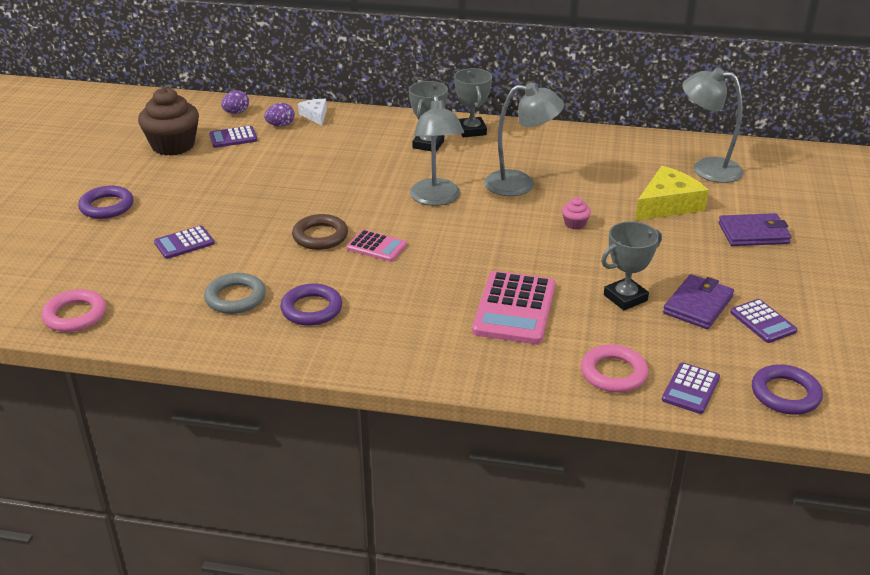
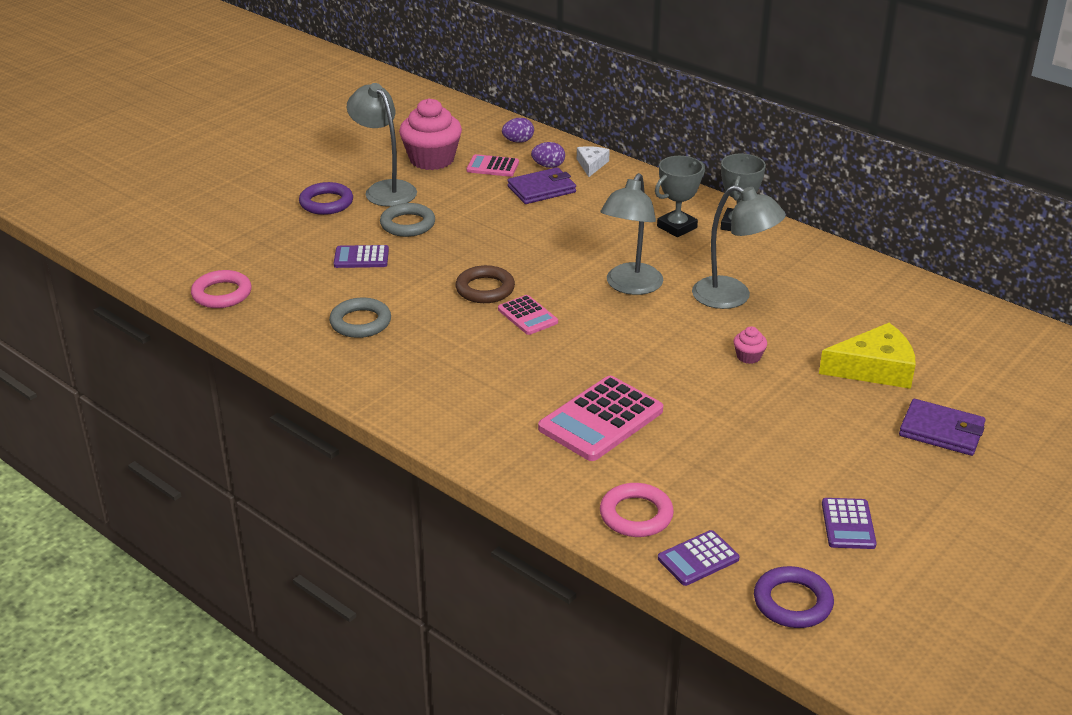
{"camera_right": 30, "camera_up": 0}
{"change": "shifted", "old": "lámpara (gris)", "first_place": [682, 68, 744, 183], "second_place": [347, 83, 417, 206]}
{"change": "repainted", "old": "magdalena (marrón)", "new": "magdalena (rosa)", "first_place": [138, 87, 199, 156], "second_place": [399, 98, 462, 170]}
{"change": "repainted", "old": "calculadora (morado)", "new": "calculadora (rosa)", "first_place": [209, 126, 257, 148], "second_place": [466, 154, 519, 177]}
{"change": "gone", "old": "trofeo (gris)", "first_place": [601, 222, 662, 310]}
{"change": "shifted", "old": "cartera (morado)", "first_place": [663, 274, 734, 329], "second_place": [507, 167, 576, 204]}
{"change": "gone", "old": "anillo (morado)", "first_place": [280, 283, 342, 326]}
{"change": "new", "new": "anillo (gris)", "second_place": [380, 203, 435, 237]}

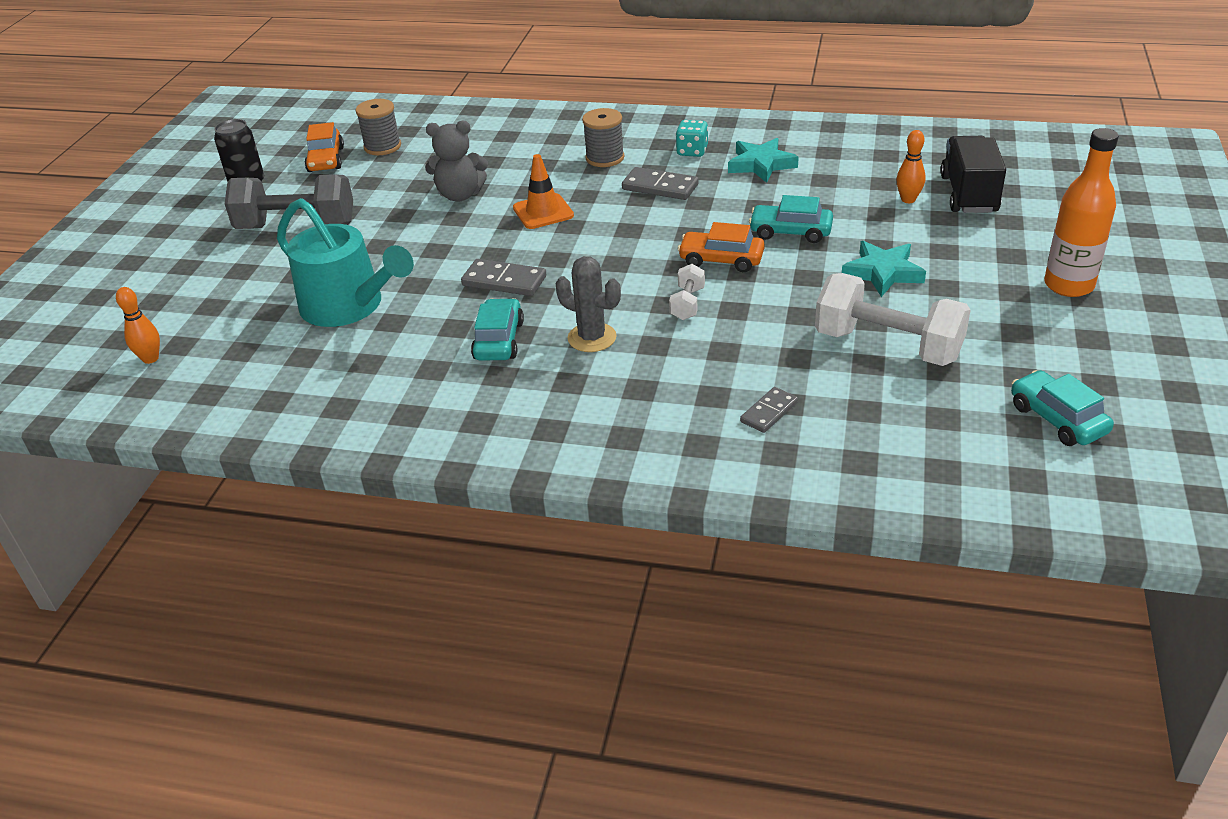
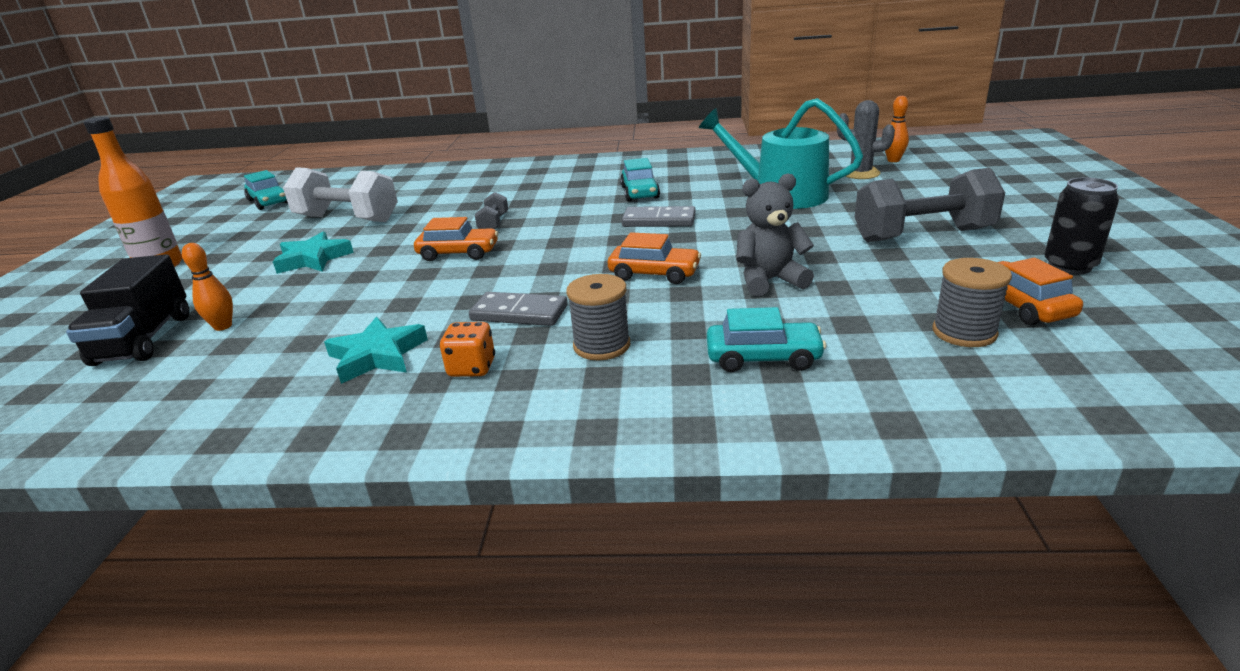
{"camera_right": 170, "camera_up": -10}
{"change": "repainted", "old": "dado (turquesa)", "new": "dado (naranja)", "first_place": [676, 120, 708, 157], "second_place": [440, 322, 495, 377]}
{"change": "swapped", "old": "cono de tráfico (naranja)", "new": "coche (naranja)", "first_place": [513, 154, 574, 229], "second_place": [608, 232, 701, 284]}
{"change": "shifted", "old": "coche (turquesa)", "first_place": [749, 195, 833, 243], "second_place": [707, 307, 826, 372]}
{"change": "shifted", "old": "cactus (gris)", "first_place": [555, 256, 621, 352], "second_place": [837, 100, 895, 179]}
{"change": "repainted", "old": "mancuerna (blanco)", "new": "mancuerna (gris)", "first_place": [669, 264, 705, 320], "second_place": [475, 192, 508, 229]}
{"change": "gone", "old": "ficha de dominó (gris)", "first_place": [740, 387, 798, 433]}

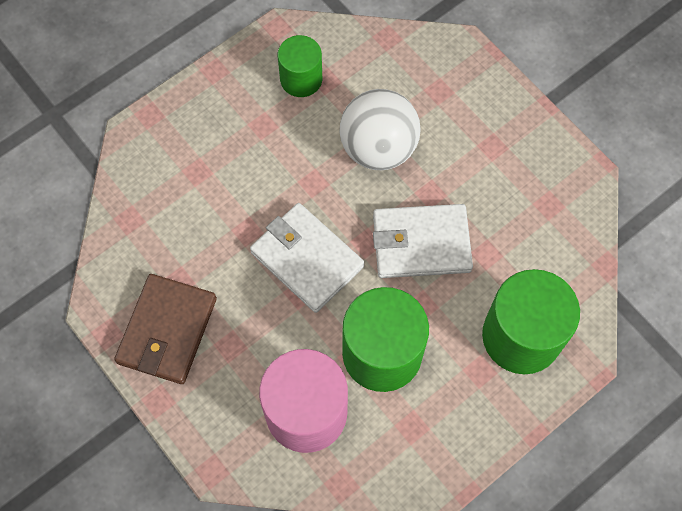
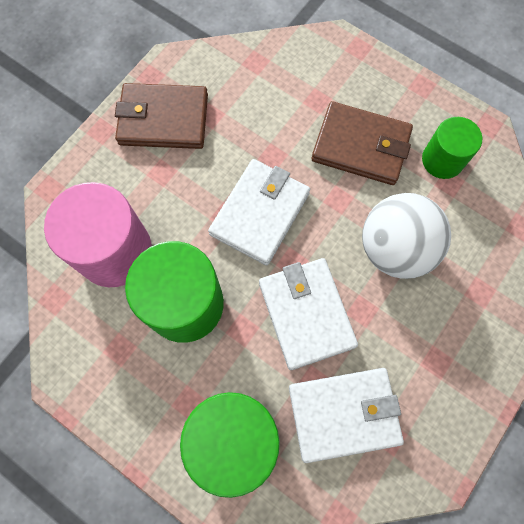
{"camera_right": 75, "camera_up": 5}
{"change": "new", "new": "cartera (marrón)", "second_place": [312, 101, 413, 185]}
{"change": "new", "new": "cartera (blanco)", "second_place": [289, 368, 404, 463]}

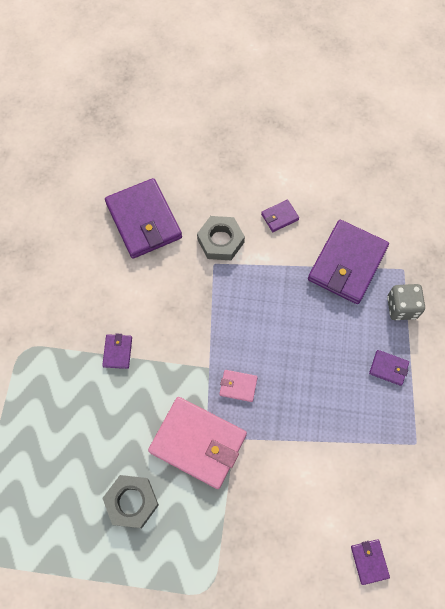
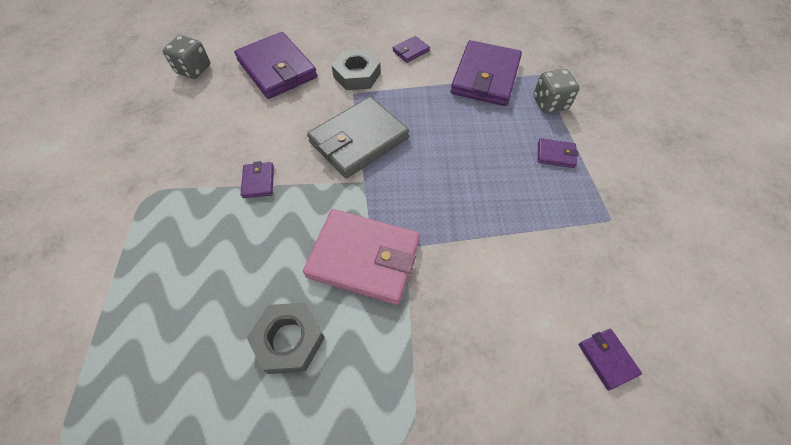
{"camera_right": -10, "camera_up": -10}
{"change": "gone", "old": "cartera (rosa)", "first_place": [219, 370, 258, 402]}
{"change": "new", "new": "dado (gris)", "second_place": [163, 35, 210, 79]}
{"change": "new", "new": "cartera (gris)", "second_place": [307, 97, 409, 178]}

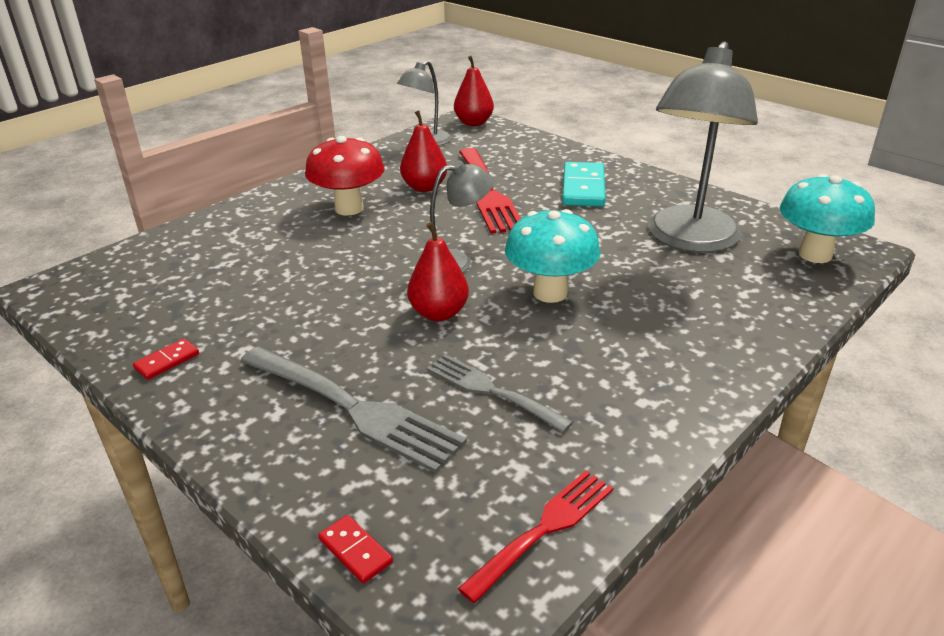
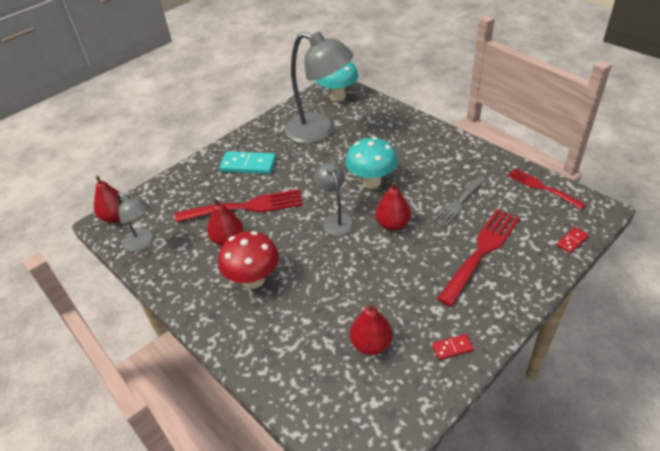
{"camera_right": -85, "camera_up": 10}
{"change": "rotated", "old": "ficha de dominó (rojo)", "first_place": [133, 338, 199, 380], "second_place": [432, 334, 474, 360], "degrees": -60}
{"change": "repainted", "old": "tenedor (gris)", "new": "tenedor (rojo)", "first_place": [240, 346, 467, 473], "second_place": [437, 209, 520, 306]}
{"change": "new", "new": "pera (rojo)", "second_place": [350, 303, 393, 355]}

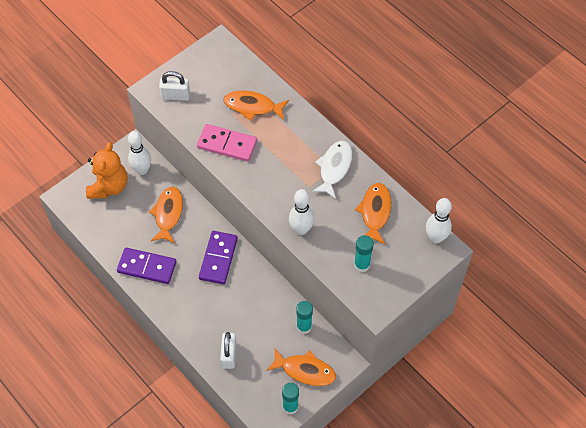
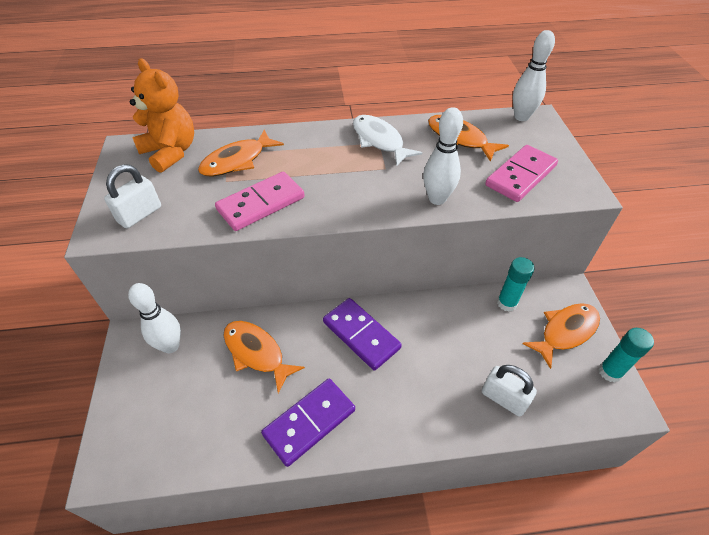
{"camera_right": -55, "camera_up": -10}
{"change": "shifted", "old": "osito (naranja)", "first_place": [86, 142, 128, 199], "second_place": [130, 58, 194, 173]}
{"change": "swapped", "old": "barra de pegamento (turquesa)", "new": "ficha de dominó (rosa)", "first_place": [354, 235, 374, 272], "second_place": [485, 145, 558, 202]}

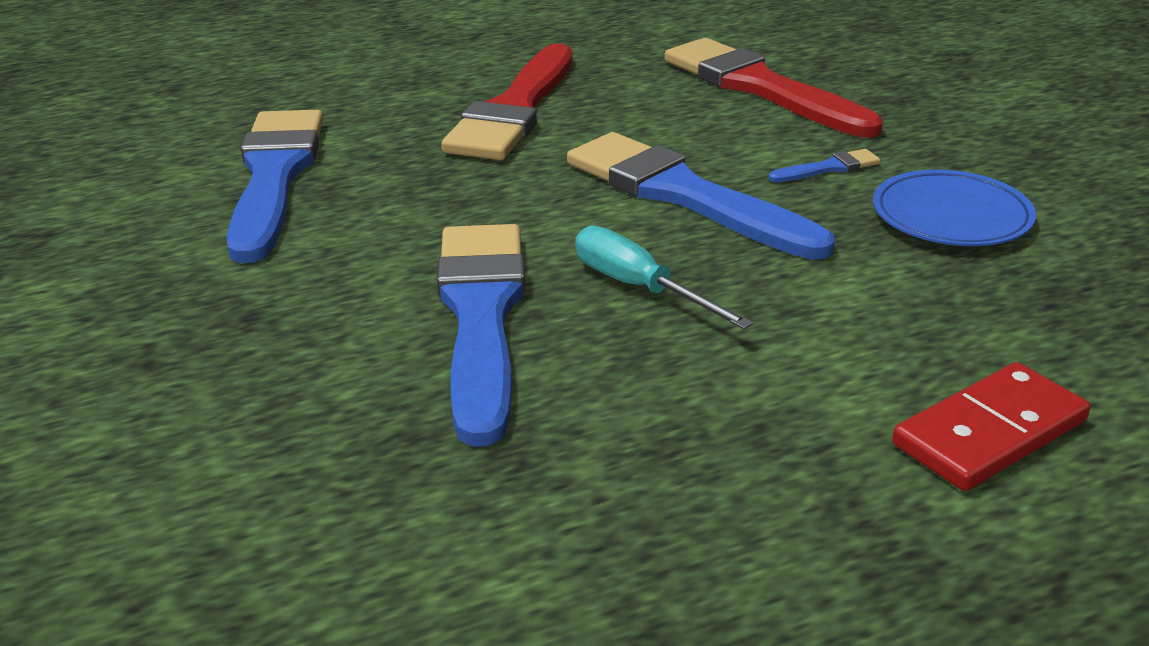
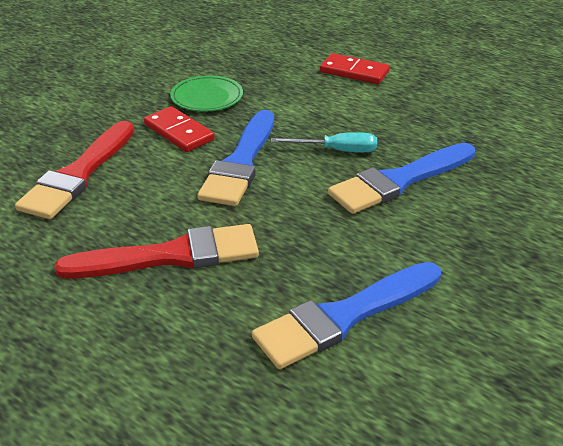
{"camera_right": -120, "camera_up": 5}
{"change": "swapped", "old": "pincel (azul)", "new": "ficha de dominó (rojo)", "first_place": [769, 149, 881, 182], "second_place": [144, 106, 215, 152]}
{"change": "repainted", "old": "plato (azul)", "new": "plato (verde)", "first_place": [873, 170, 1036, 246], "second_place": [170, 75, 243, 112]}
{"change": "rotated", "old": "destornillador (turquesa)", "first_place": [575, 226, 753, 329], "second_place": [271, 132, 377, 152], "degrees": -105}

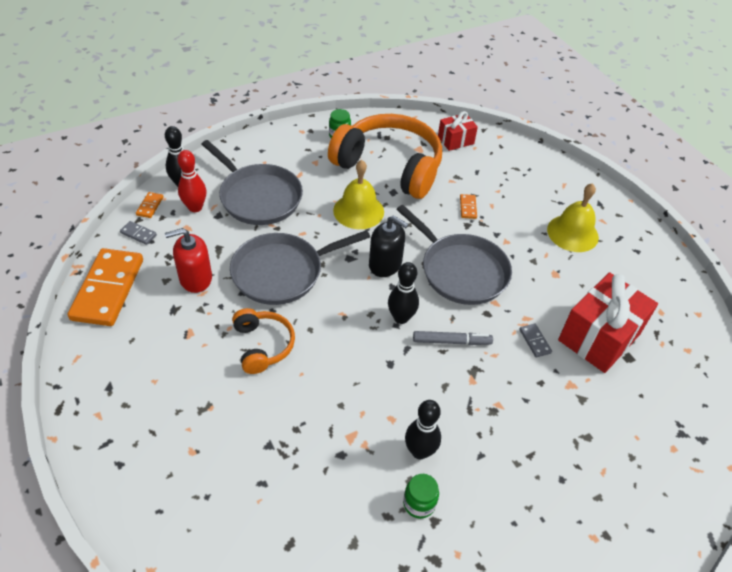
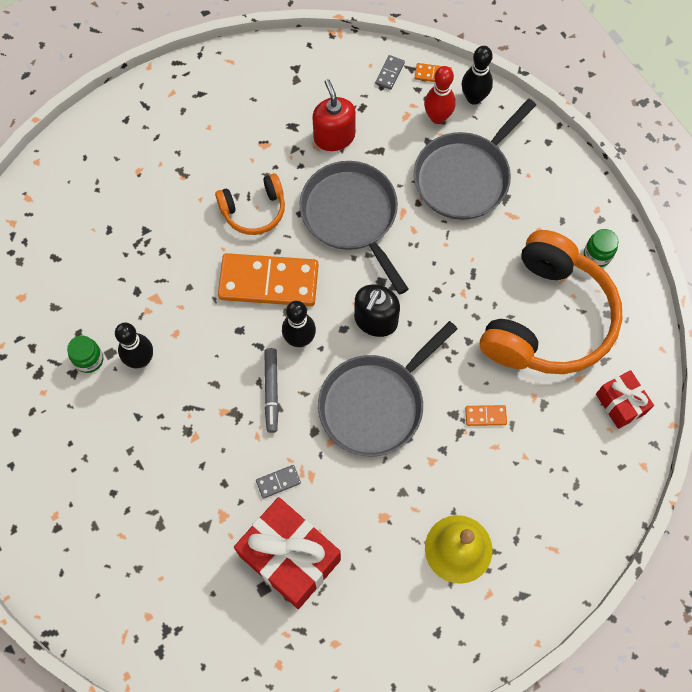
{"camera_right": 90, "camera_up": 20}
{"change": "gone", "old": "campana (amarillo)", "first_place": [333, 160, 384, 229]}
{"change": "shifted", "old": "ficha de dominó (naranja)", "first_place": [67, 248, 143, 326], "second_place": [218, 253, 318, 306]}

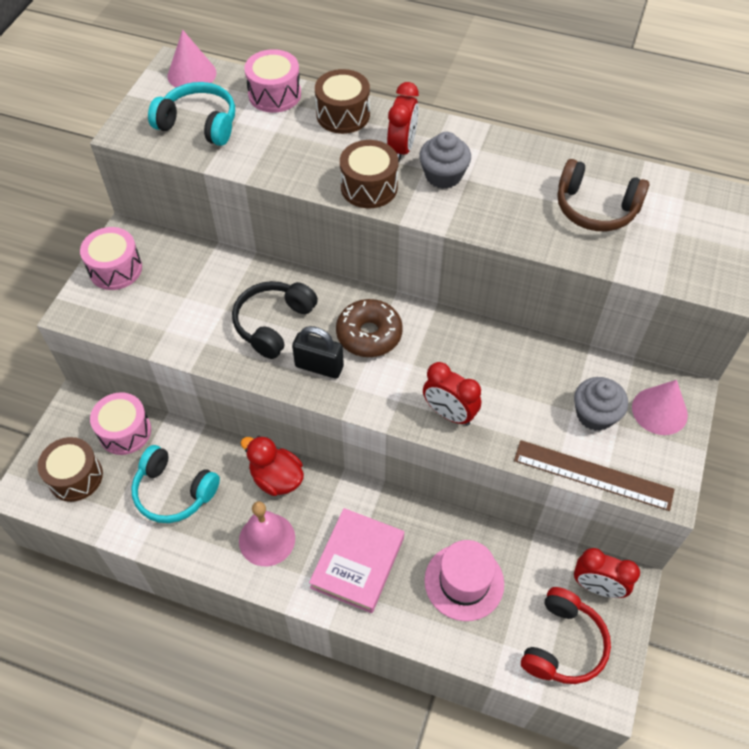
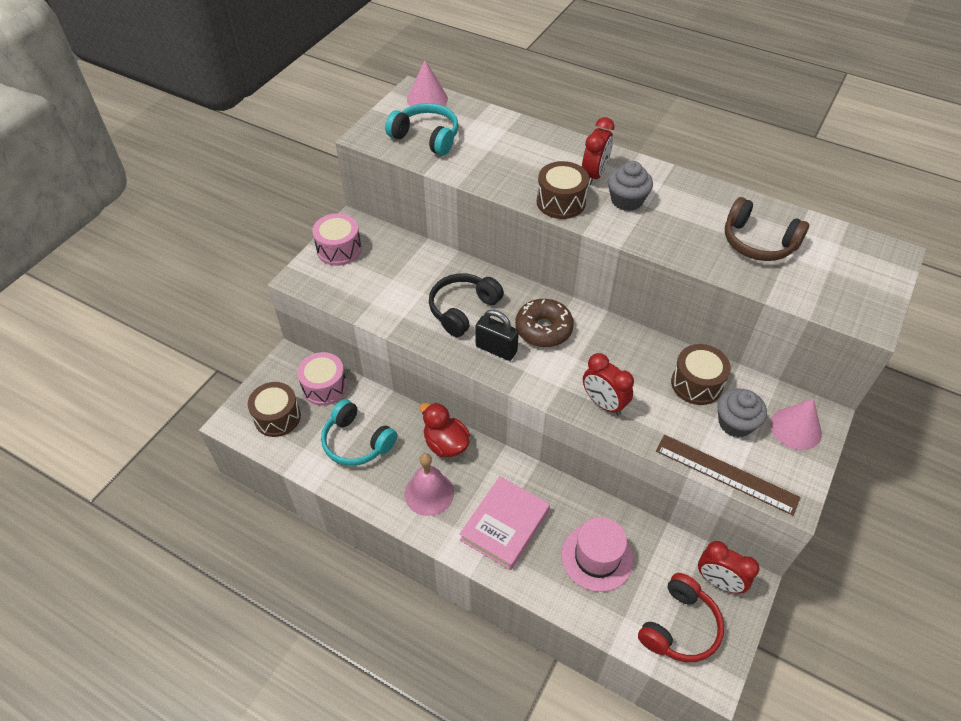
{"camera_right": 10, "camera_up": -5}
{"change": "gone", "old": "tambor (rosa)", "first_place": [244, 49, 301, 113]}
{"change": "shifted", "old": "tambor (marrón)", "first_place": [315, 69, 370, 134], "second_place": [671, 344, 731, 405]}

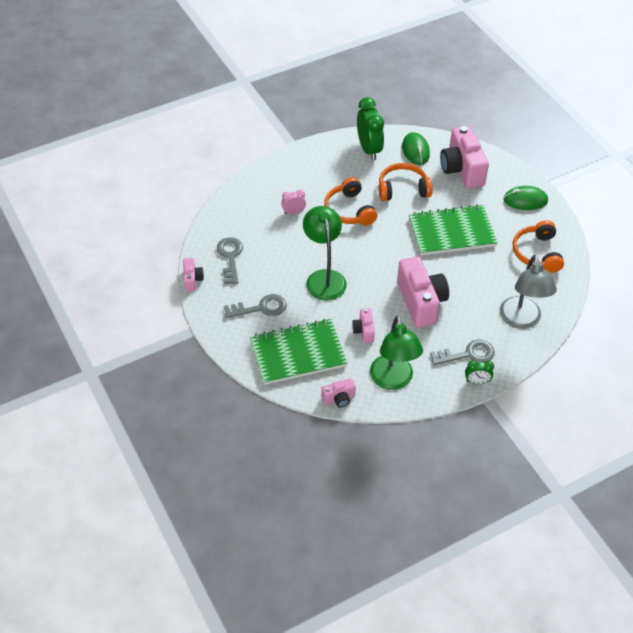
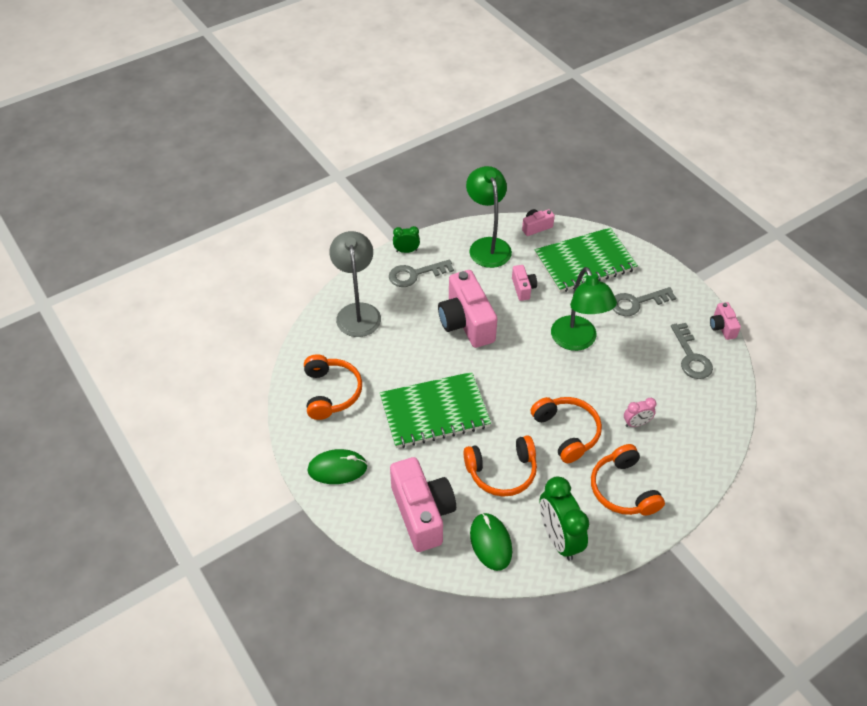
{"camera_right": 175, "camera_up": 0}
{"change": "new", "new": "auriculares (naranja)", "second_place": [591, 444, 665, 516]}

